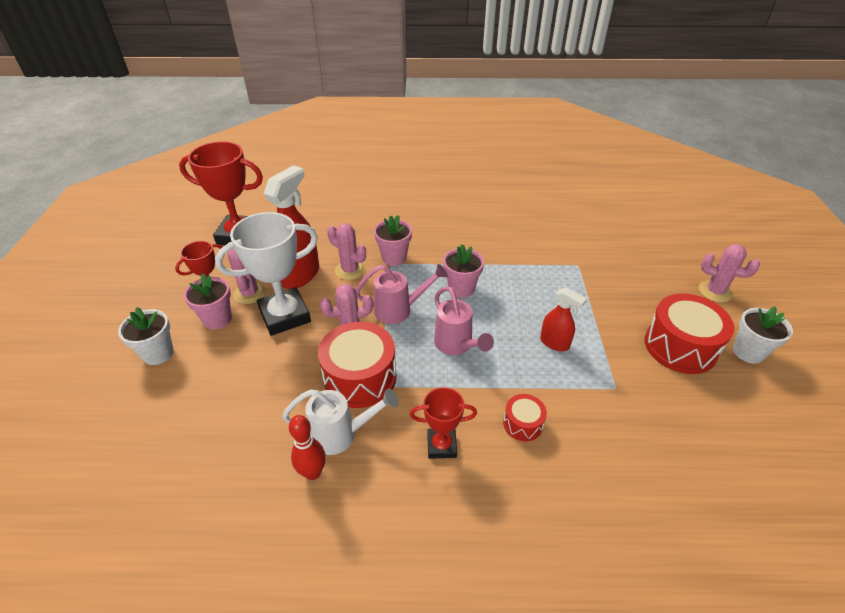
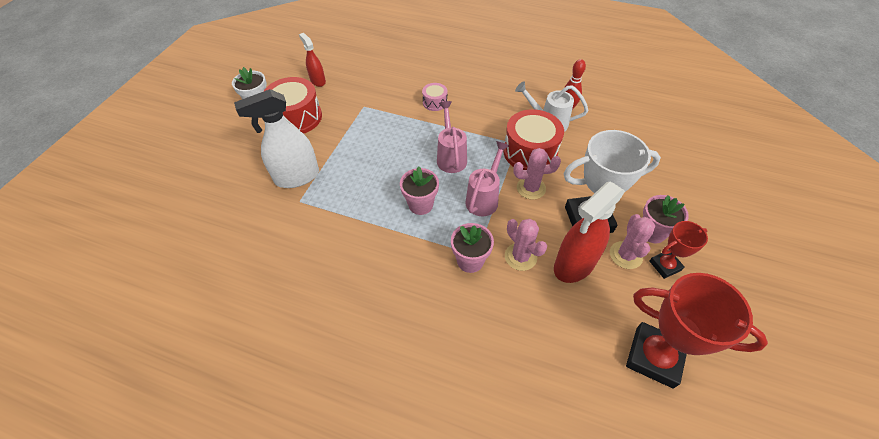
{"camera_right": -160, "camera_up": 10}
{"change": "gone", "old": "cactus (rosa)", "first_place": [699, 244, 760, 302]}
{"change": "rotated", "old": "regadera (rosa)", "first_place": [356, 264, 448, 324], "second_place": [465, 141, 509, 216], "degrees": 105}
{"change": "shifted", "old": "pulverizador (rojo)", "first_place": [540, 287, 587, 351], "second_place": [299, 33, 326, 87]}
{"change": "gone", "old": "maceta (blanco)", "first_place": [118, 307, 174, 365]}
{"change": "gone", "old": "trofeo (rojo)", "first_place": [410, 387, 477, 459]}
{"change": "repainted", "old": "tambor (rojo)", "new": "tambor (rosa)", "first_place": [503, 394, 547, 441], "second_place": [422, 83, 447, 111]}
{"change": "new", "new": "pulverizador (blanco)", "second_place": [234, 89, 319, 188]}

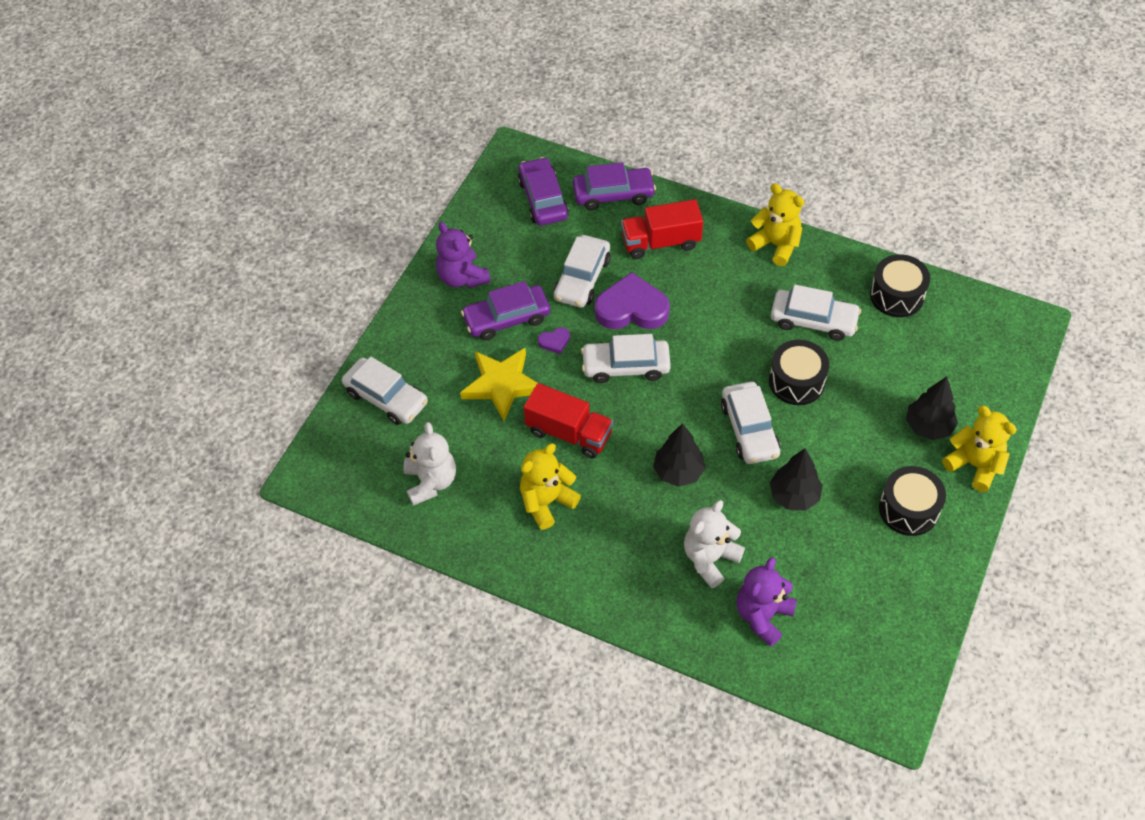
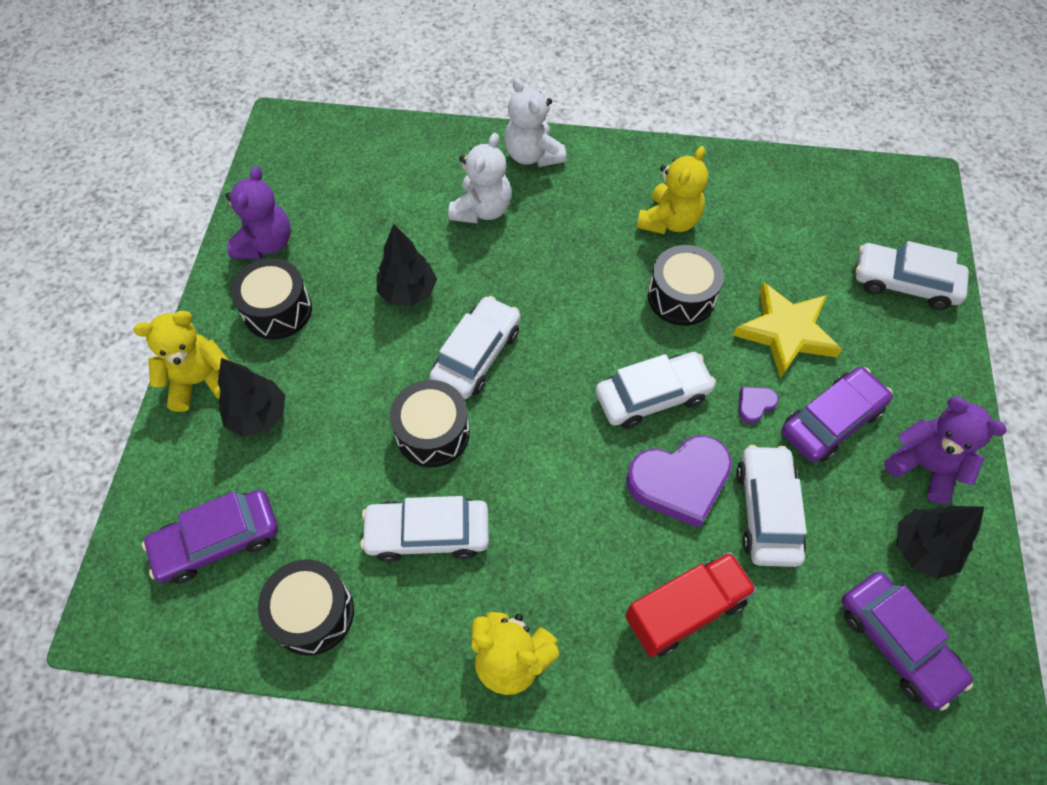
{"camera_right": 160, "camera_up": 5}
{"change": "shifted", "old": "coche (morado)", "first_place": [573, 162, 656, 210], "second_place": [142, 490, 278, 583]}
{"change": "rotated", "old": "coche (blanco)", "first_place": [721, 382, 780, 464], "second_place": [430, 296, 520, 399], "degrees": 60}
{"change": "swapped", "old": "camión (rojo)", "new": "tambor (negro)", "first_place": [523, 383, 613, 458], "second_place": [648, 245, 724, 326]}
{"change": "rotated", "old": "osito (amarillo)", "first_place": [942, 406, 1017, 492], "second_place": [134, 311, 229, 412], "degrees": 135}
{"change": "shifted", "old": "osito (blanco)", "first_place": [403, 422, 456, 506], "second_place": [504, 78, 566, 167]}
{"change": "shifted", "old": "árbol (negro)", "first_place": [653, 423, 705, 487], "second_place": [897, 506, 984, 579]}
{"change": "shifted", "old": "osito (morado)", "first_place": [736, 557, 797, 647], "second_place": [225, 166, 291, 259]}

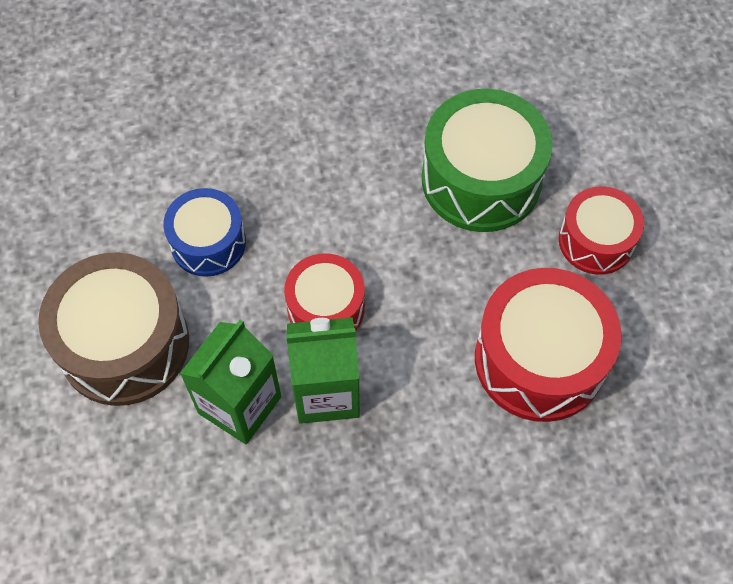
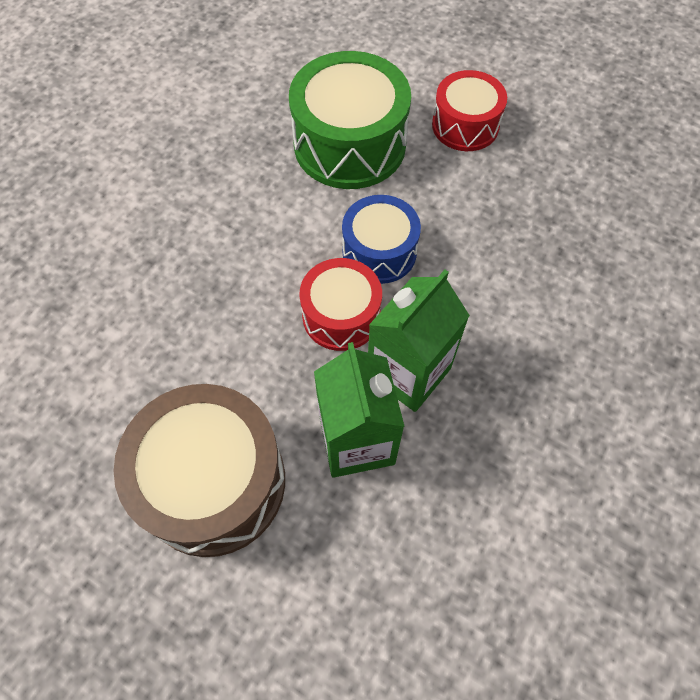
{"camera_right": -45, "camera_up": 0}
{"change": "shifted", "old": "tambor (azul)", "first_place": [163, 188, 246, 277], "second_place": [342, 195, 421, 284]}
{"change": "gone", "old": "tambor (rojo)", "first_place": [475, 268, 622, 422]}

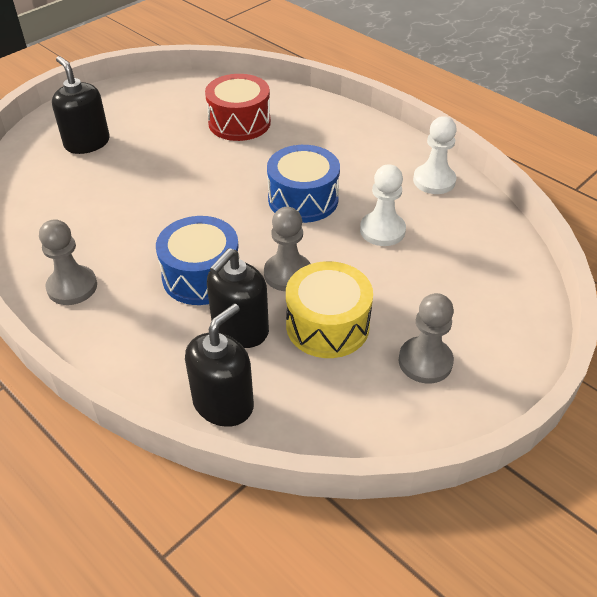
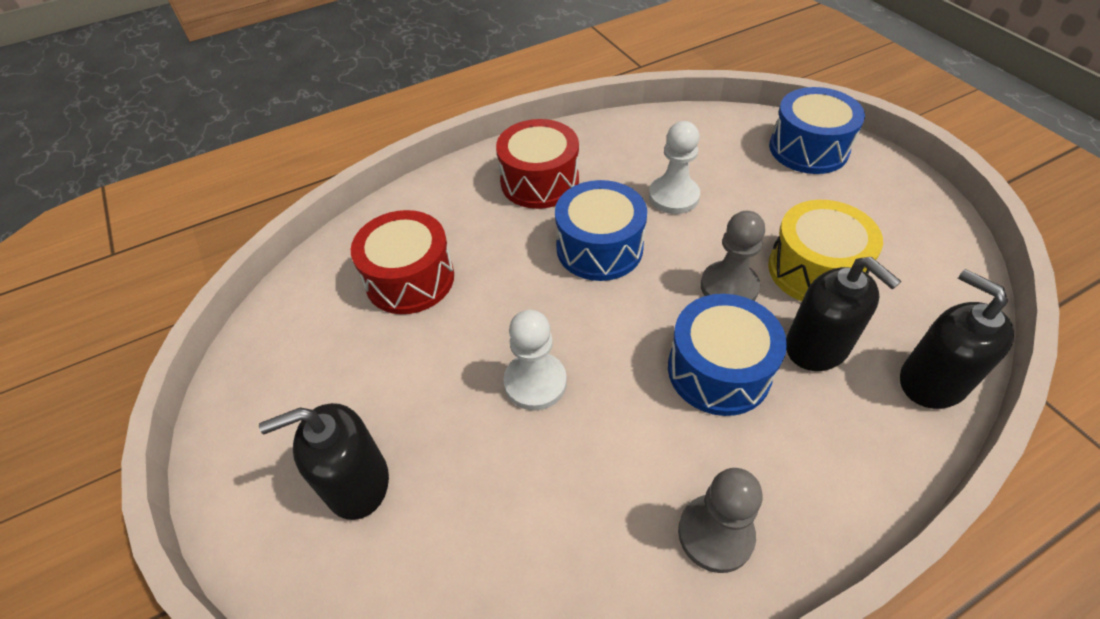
{"camera_right": -70, "camera_up": 5}
{"change": "shifted", "old": "peón (blanco)", "first_place": [413, 116, 457, 194], "second_place": [504, 310, 567, 410]}
{"change": "gone", "old": "peón (gris)", "first_place": [399, 293, 454, 384]}
{"change": "new", "new": "tambor (azul)", "second_place": [769, 87, 865, 174]}
{"change": "new", "new": "tambor (rojo)", "second_place": [496, 119, 579, 209]}

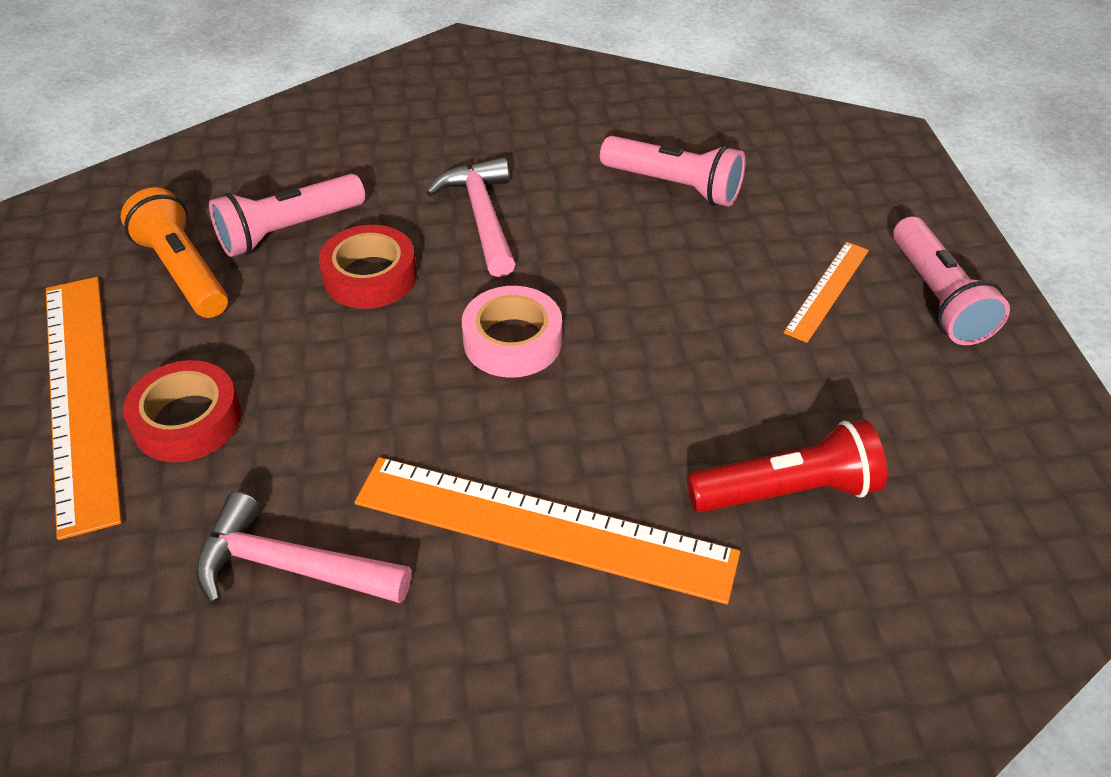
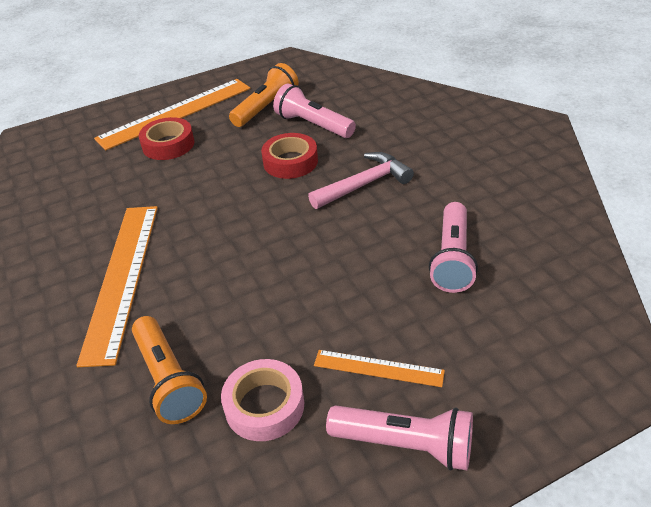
{"camera_right": 75, "camera_up": -5}
{"change": "rotated", "old": "lámpara de mano (rosa)", "first_place": [893, 216, 1010, 345], "second_place": [326, 405, 473, 470], "degrees": -135}
{"change": "shifted", "old": "cinta adhesiva (rosa)", "first_place": [462, 286, 562, 378], "second_place": [221, 359, 304, 441]}
{"change": "repainted", "old": "lámpara de mano (rojo)", "new": "lámpara de mano (naranja)", "first_place": [687, 420, 887, 513], "second_place": [132, 316, 207, 424]}
{"change": "gone", "old": "martillo (rosa)", "first_place": [195, 492, 411, 605]}

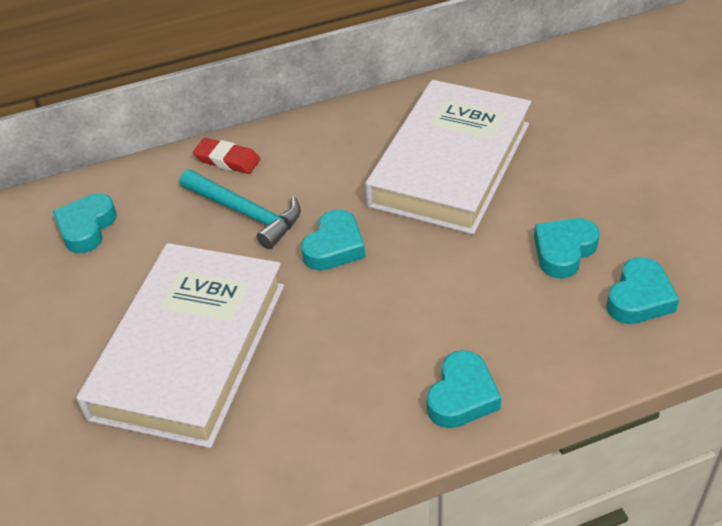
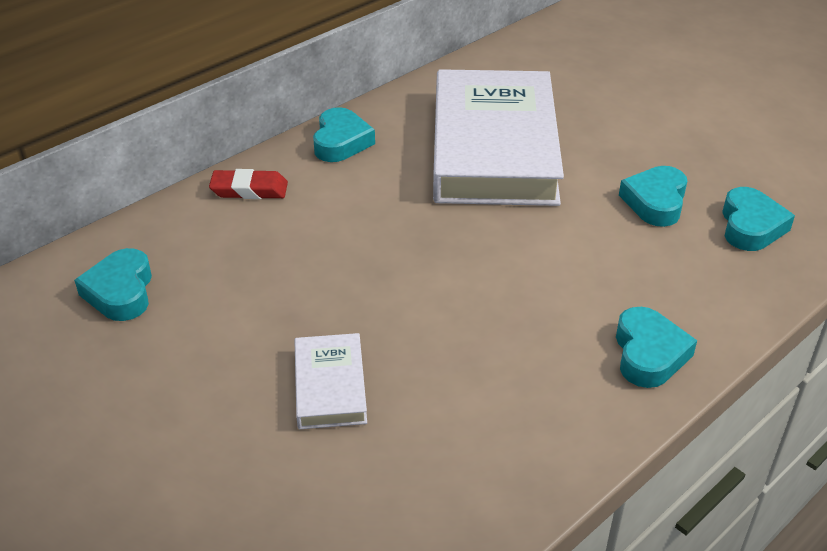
{"camera_right": -25, "camera_up": -5}
{"change": "gone", "old": "martillo (turquesa)", "first_place": [180, 170, 301, 249]}
{"change": "shifted", "old": "corazón (turquesa)", "first_place": [301, 209, 365, 271], "second_place": [313, 107, 375, 162]}
{"change": "scaled", "old": "libro (blanco)", "first_place": [76, 243, 284, 448], "second_place": [294, 333, 367, 429], "factor": 0.43}

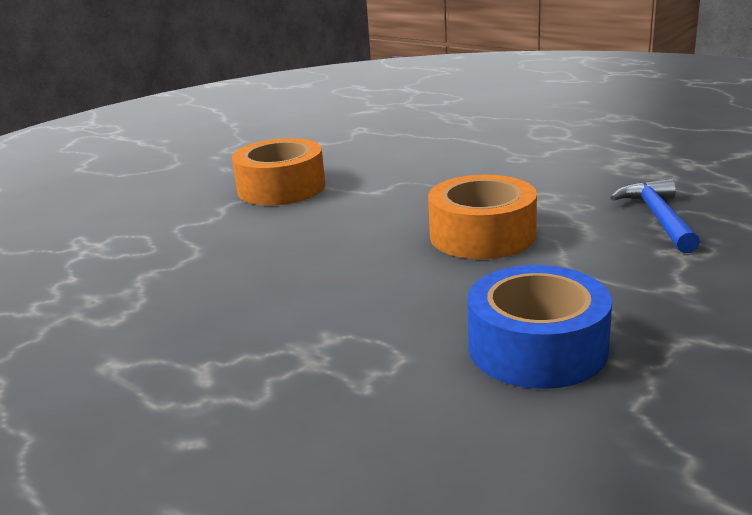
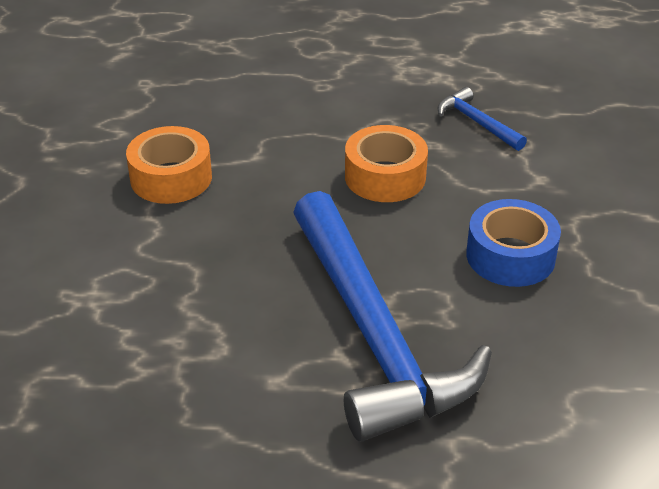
{"camera_right": -40, "camera_up": 15}
{"change": "new", "new": "martillo (azul)", "second_place": [293, 191, 492, 442]}

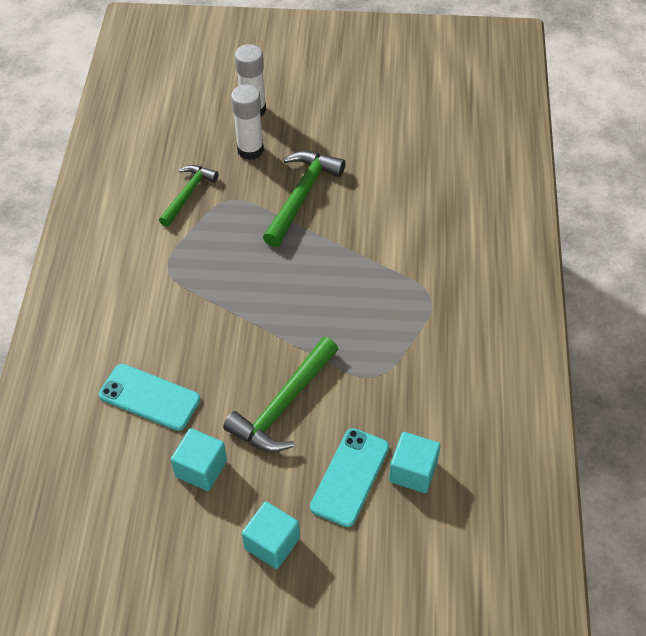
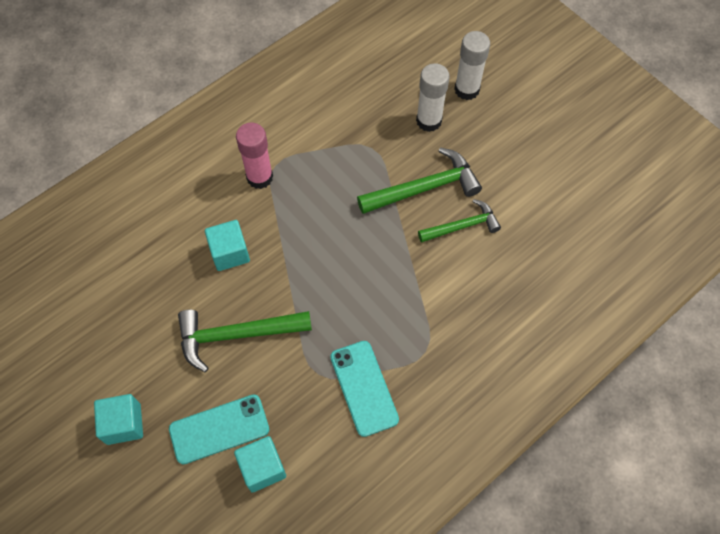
{"camera_right": 45, "camera_up": 10}
{"change": "shifted", "old": "martillo (verde)", "first_place": [159, 165, 219, 227], "second_place": [418, 199, 501, 243]}
{"change": "shifted", "old": "móvil (turquesa)", "first_place": [99, 364, 200, 431], "second_place": [330, 341, 399, 437]}
{"change": "shifted", "old": "cubo (turquesa)", "first_place": [171, 428, 227, 491], "second_place": [205, 220, 250, 271]}
{"change": "new", "new": "barra de pegamento (rosa)", "second_place": [236, 123, 273, 189]}

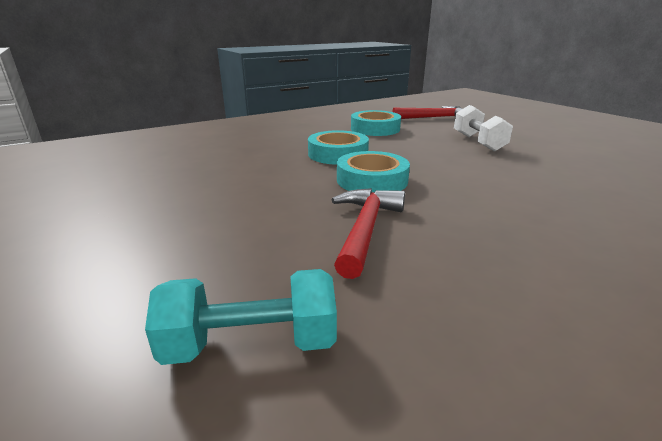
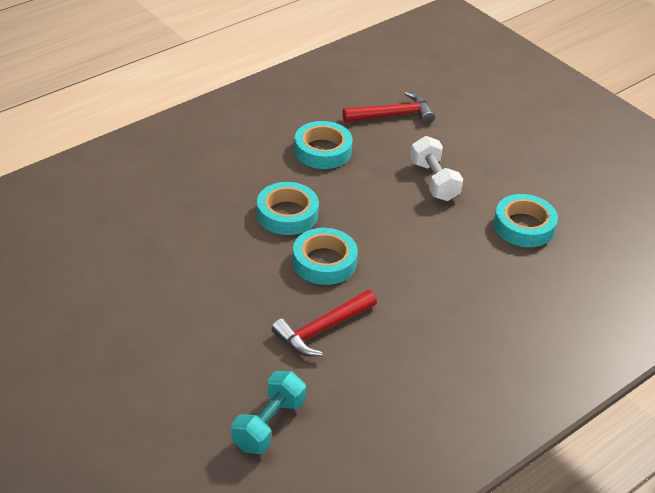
{"camera_right": -10, "camera_up": 15}
{"change": "rotated", "old": "martillo (rojo)", "first_place": [332, 188, 405, 279], "second_place": [271, 290, 377, 357], "degrees": -135}
{"change": "rotated", "old": "mancuerna (turquesa)", "first_place": [145, 269, 337, 365], "second_place": [231, 371, 306, 454], "degrees": -45}
{"change": "new", "new": "cinta adhesiva (turquesa)", "second_place": [494, 194, 558, 247]}

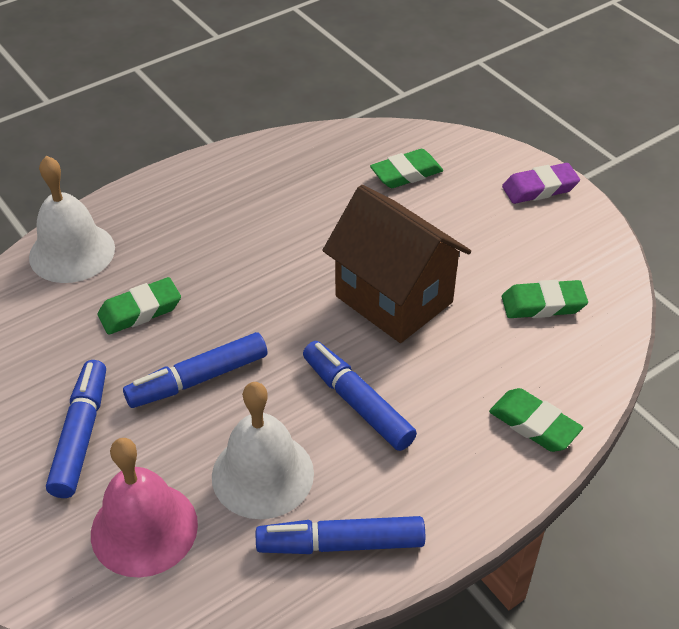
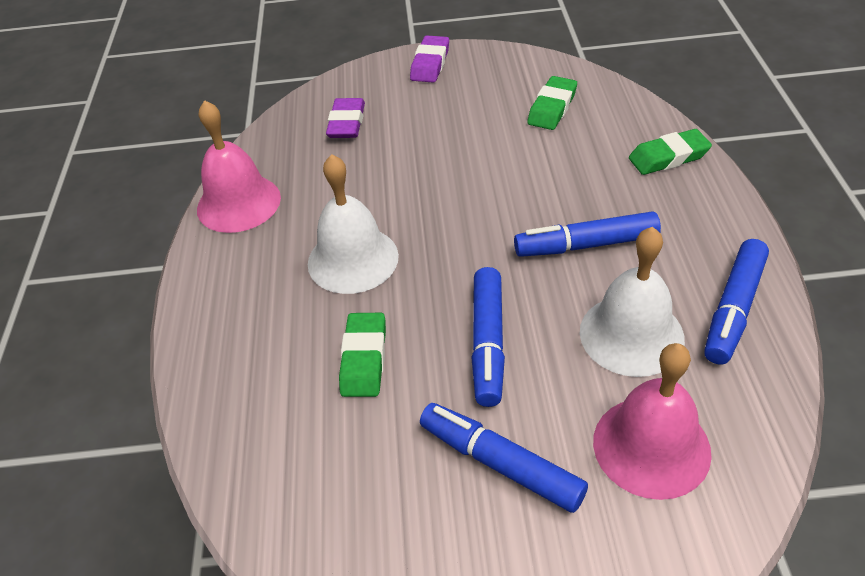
{"camera_right": -55, "camera_up": 0}
{"change": "repainted", "old": "goma de borrar (verde)", "new": "goma de borrar (morado)", "first_place": [370, 149, 443, 188], "second_place": [326, 98, 365, 138]}
{"change": "shifted", "old": "campana (blanco)", "first_place": [29, 156, 115, 283], "second_place": [308, 154, 399, 294]}
{"change": "gone", "old": "casa (marrón)", "first_place": [323, 185, 471, 343]}
{"change": "new", "new": "campana (rosa)", "second_place": [197, 100, 281, 233]}

